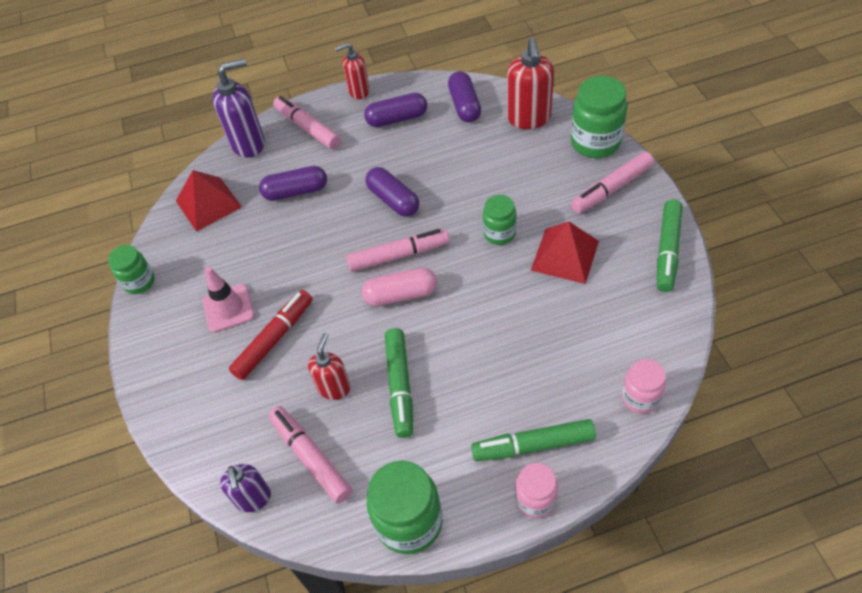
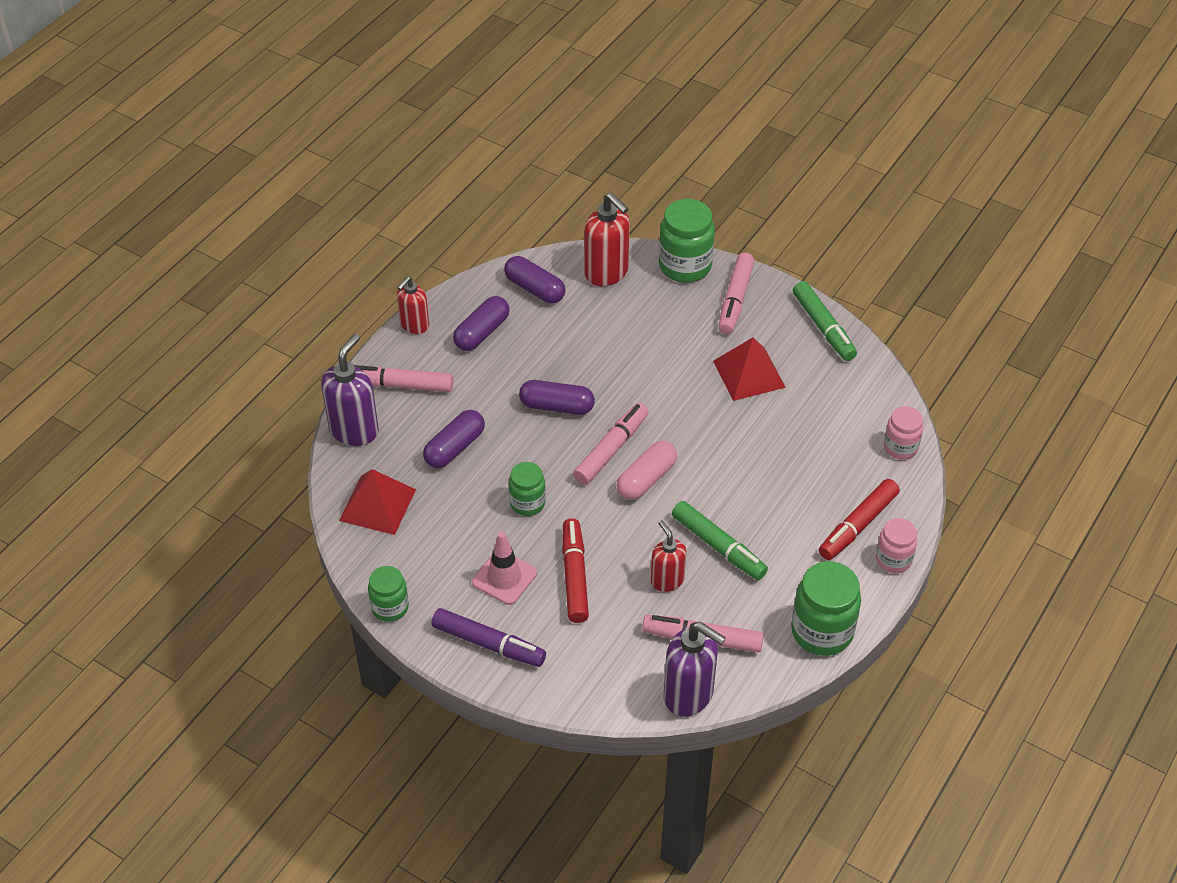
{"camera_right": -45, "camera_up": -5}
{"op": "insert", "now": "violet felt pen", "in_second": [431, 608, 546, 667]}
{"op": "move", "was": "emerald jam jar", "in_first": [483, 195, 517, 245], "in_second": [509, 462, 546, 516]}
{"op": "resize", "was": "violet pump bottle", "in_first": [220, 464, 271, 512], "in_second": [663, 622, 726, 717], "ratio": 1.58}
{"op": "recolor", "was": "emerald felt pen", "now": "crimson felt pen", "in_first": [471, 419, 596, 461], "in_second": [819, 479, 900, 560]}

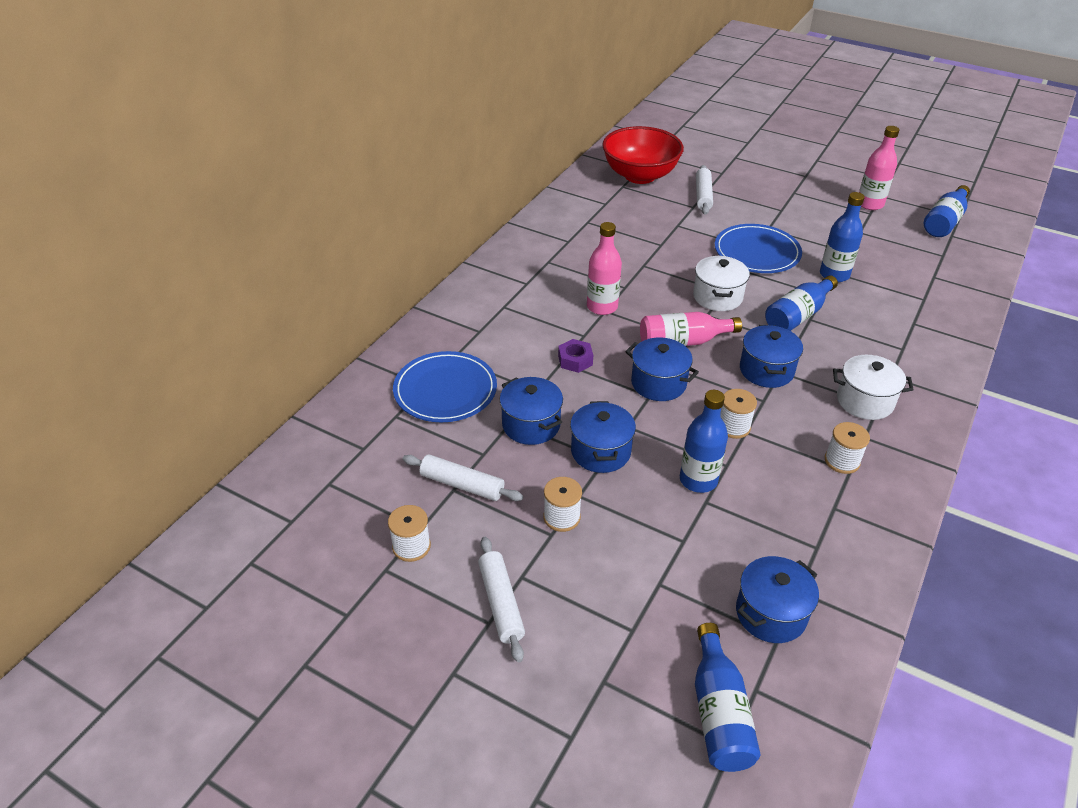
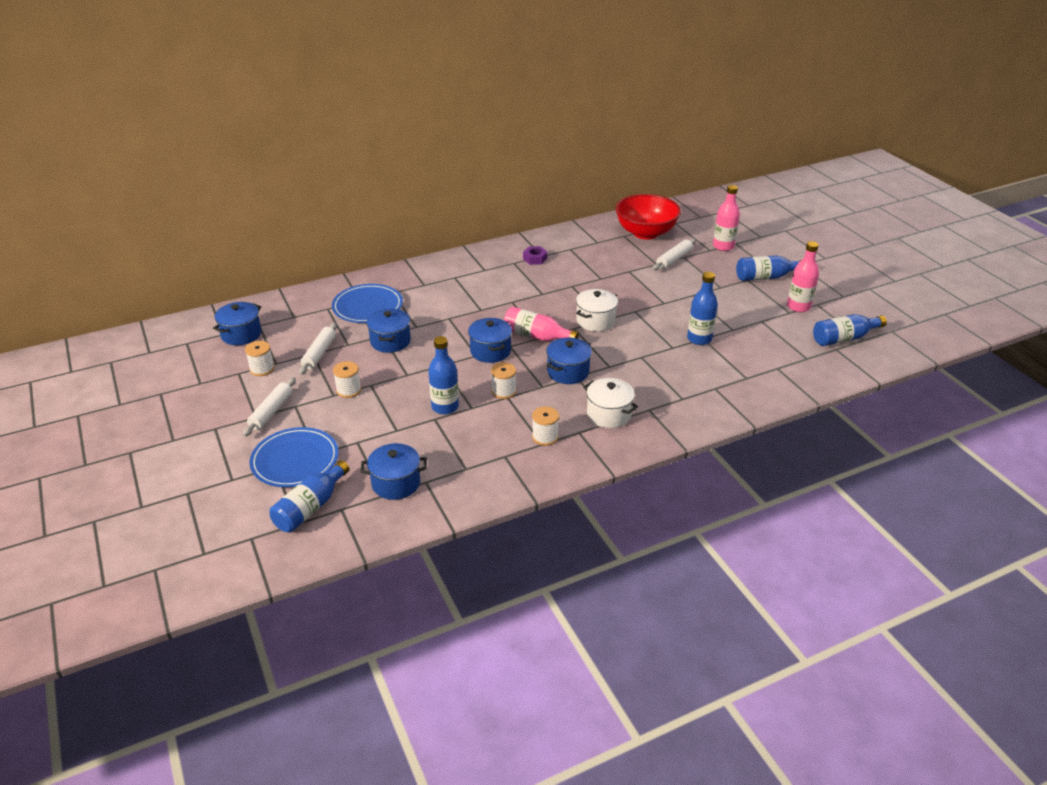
{"camera_right": 35, "camera_up": -5}
{"op": "move", "was": "royal blue cooking pot", "in_first": [570, 401, 636, 473], "in_second": [213, 302, 262, 345]}
{"op": "move", "was": "royal blue flat dish", "in_first": [715, 224, 802, 273], "in_second": [250, 427, 339, 487]}
{"op": "rotate", "was": "pure white rolling pin", "in_first": [403, 454, 523, 501], "in_second": [299, 323, 337, 375], "clockwise": 45}
{"op": "move", "was": "violet hexagon nut", "in_first": [558, 339, 593, 373], "in_second": [523, 246, 547, 265]}
{"op": "move", "was": "rosy flask", "in_first": [587, 222, 622, 315], "in_second": [713, 185, 740, 251]}
{"op": "move", "was": "royal blue flask", "in_first": [765, 275, 838, 331], "in_second": [736, 255, 801, 281]}

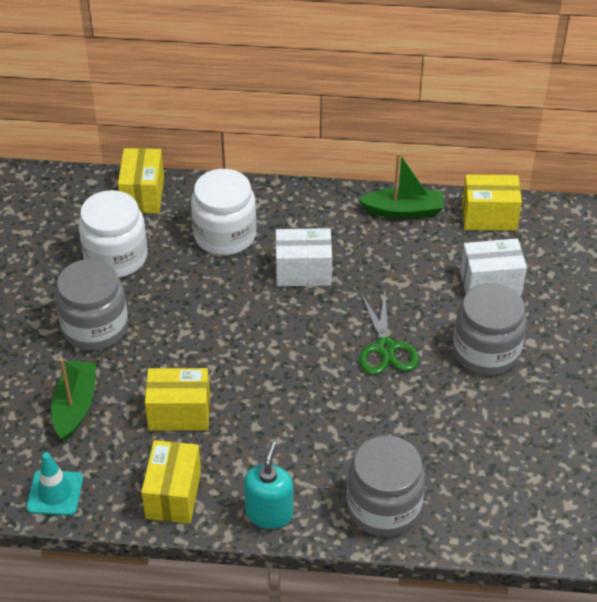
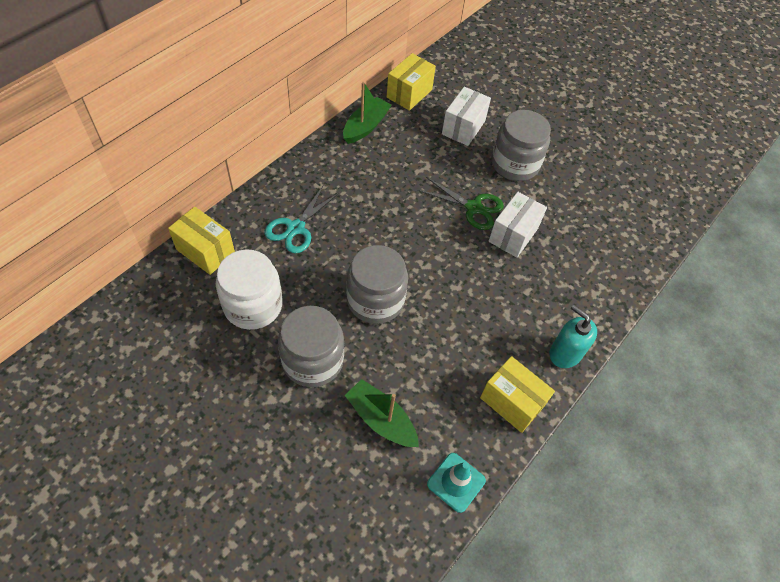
{"camera_right": -60, "camera_up": 10}
{"op": "replace", "was": "pure white jam jar", "now": "aqua scissors", "in_first": [191, 169, 257, 255], "in_second": [265, 186, 339, 253]}
{"op": "move", "was": "ash-grey jam jar", "in_first": [347, 436, 425, 537], "in_second": [346, 245, 408, 324]}
{"op": "move", "was": "pure white box", "in_first": [275, 228, 332, 287], "in_second": [489, 192, 547, 258]}
{"op": "delete", "was": "bright yellow box", "in_first": [145, 368, 210, 430]}

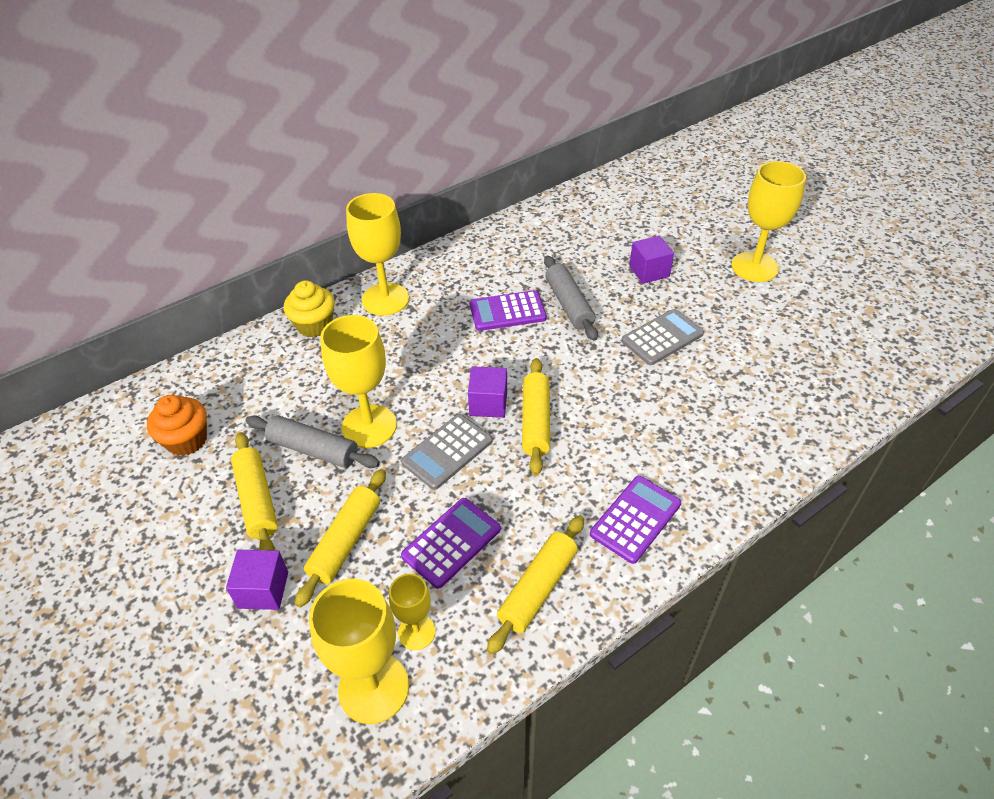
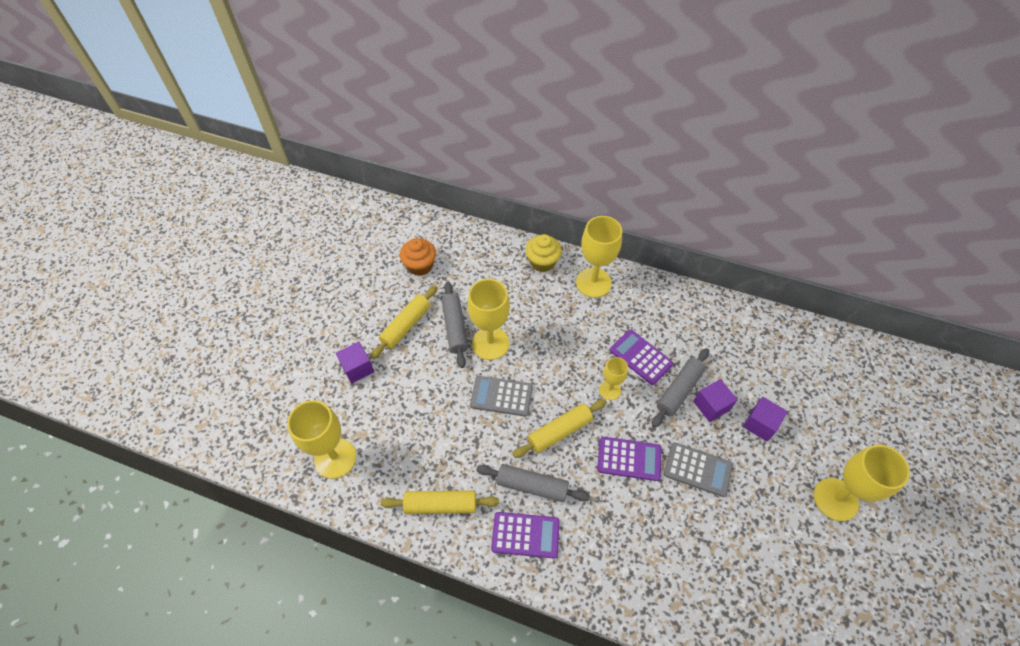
{"camera_right": 55, "camera_up": 10}
{"op": "insert", "now": "ash-grey rolling pin", "in_second": [476, 464, 590, 502]}
{"op": "move", "was": "violet pocket calculator", "in_first": [401, 498, 501, 589], "in_second": [597, 437, 662, 481]}
{"op": "move", "was": "bright yellow goblet", "in_first": [389, 574, 435, 650], "in_second": [599, 357, 628, 400]}
{"op": "move", "was": "violet block", "in_first": [468, 366, 507, 418], "in_second": [693, 379, 737, 422]}
{"op": "delete", "was": "bright yellow rolling pin", "in_first": [295, 469, 386, 607]}

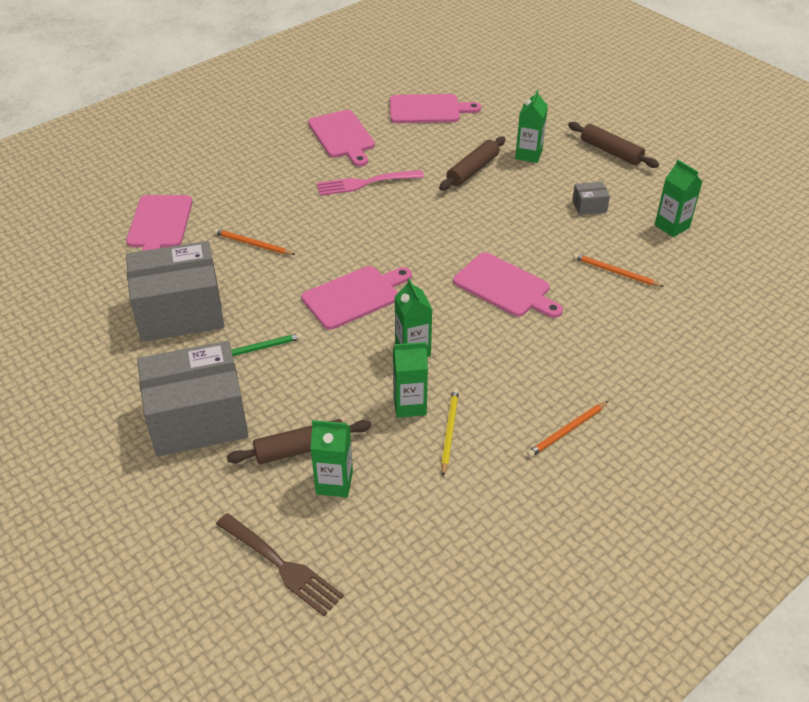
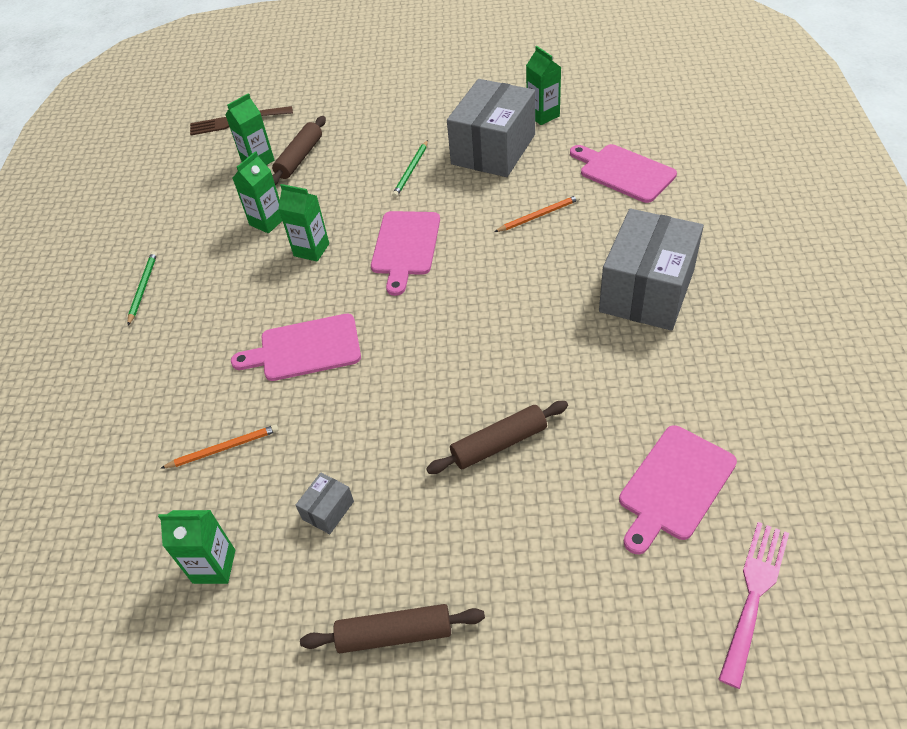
{"camera_right": 135, "camera_up": 5}
{"op": "recolor", "was": "orange pencil", "now": "emerald pencil", "in_first": [527, 401, 608, 458], "in_second": [127, 251, 157, 325]}
{"op": "rotate", "was": "dark brown rolling pin", "in_first": [439, 136, 505, 191], "in_second": [426, 401, 568, 474], "clockwise": 75}
{"op": "move", "was": "emerald milk carton", "in_first": [515, 90, 548, 163], "in_second": [526, 46, 561, 125]}
{"op": "move", "was": "ash-grey box", "in_first": [137, 341, 249, 457], "in_second": [599, 209, 704, 331]}
{"op": "move", "was": "rosy fork", "in_first": [317, 170, 424, 196], "in_second": [718, 522, 789, 689]}
{"op": "delete", "was": "rosy bread board", "in_first": [308, 110, 375, 167]}
{"op": "delete", "was": "bright yellow pencil", "in_first": [441, 388, 459, 476]}

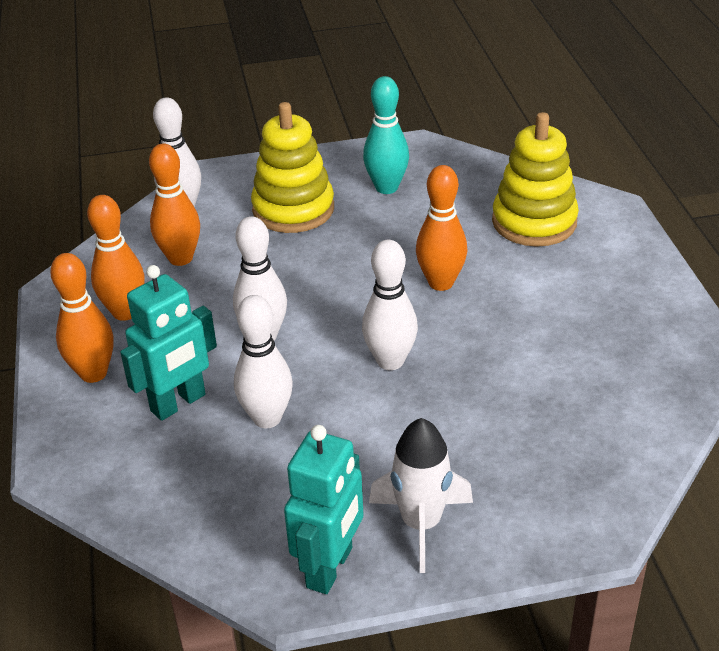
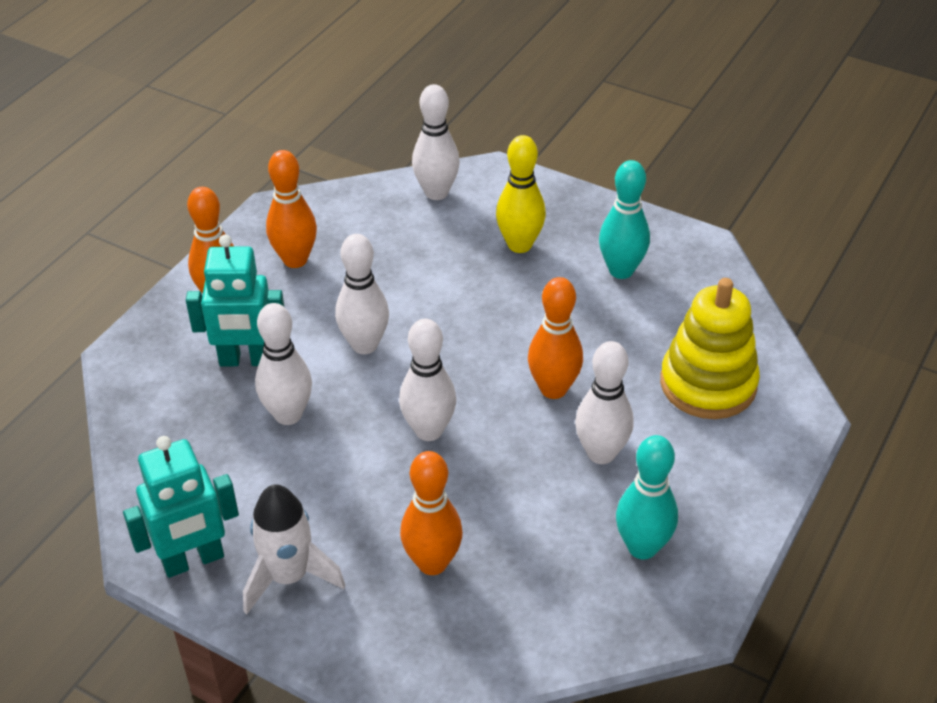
{"camera_right": 40, "camera_up": 5}
{"op": "move", "was": "orange tenpin", "in_first": [149, 144, 200, 266], "in_second": [400, 451, 463, 575]}
{"op": "replace", "was": "bright yellow stacking rings", "now": "bright yellow tenpin", "in_first": [251, 102, 334, 233], "in_second": [496, 135, 546, 253]}
{"op": "insert", "now": "pure white tenpin", "in_second": [575, 341, 634, 464]}
{"op": "insert", "now": "aqua tenpin", "in_second": [616, 435, 678, 560]}

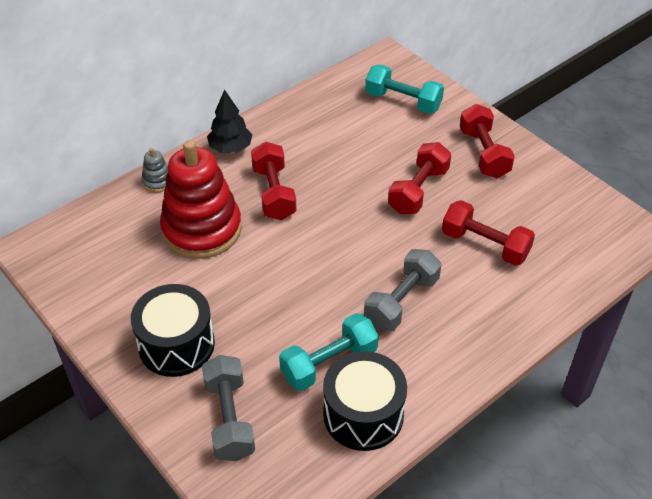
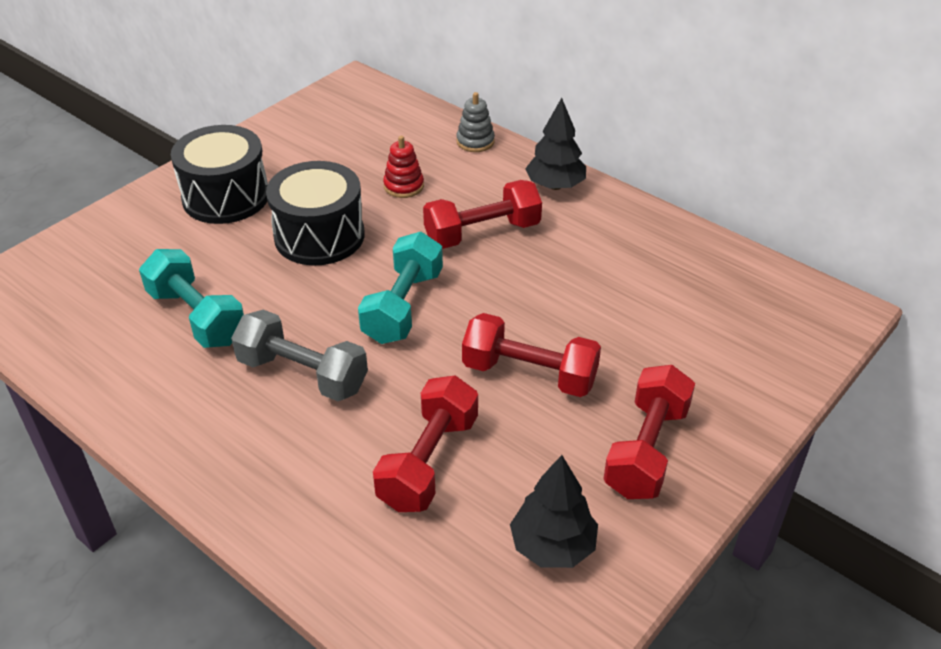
{"camera_right": 80, "camera_up": -5}
{"op": "move", "was": "jet-black snare drum", "in_first": [323, 351, 407, 451], "in_second": [266, 161, 365, 265]}
{"op": "move", "was": "aqua hand weight", "in_first": [365, 64, 444, 114], "in_second": [358, 232, 443, 344]}
{"op": "resize", "was": "crimson stacking rings", "in_first": [160, 140, 242, 259], "in_second": [383, 136, 424, 198], "ratio": 0.41}
{"op": "insert", "now": "jet-black tree", "in_second": [510, 455, 598, 568]}
{"op": "rotate", "was": "crimson hand weight", "in_first": [460, 104, 515, 178], "in_second": [603, 365, 695, 499], "clockwise": -45}
{"op": "delete", "was": "ash-grey hand weight", "in_first": [202, 355, 255, 461]}

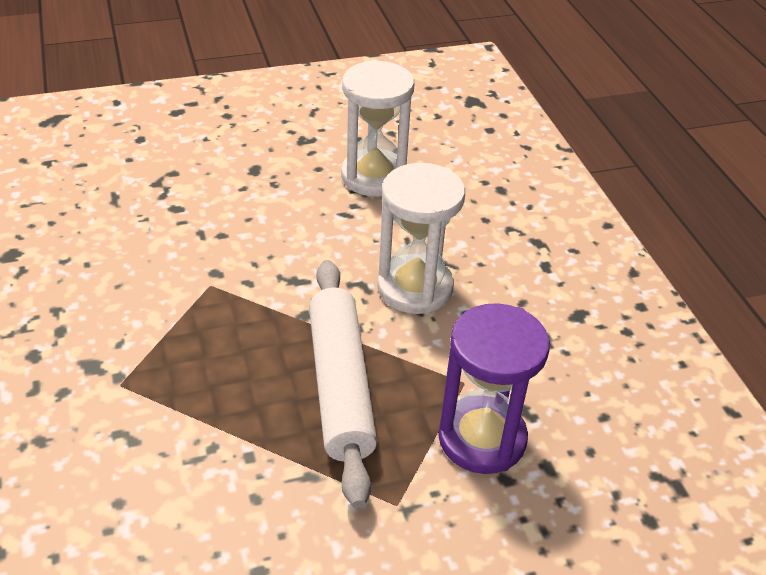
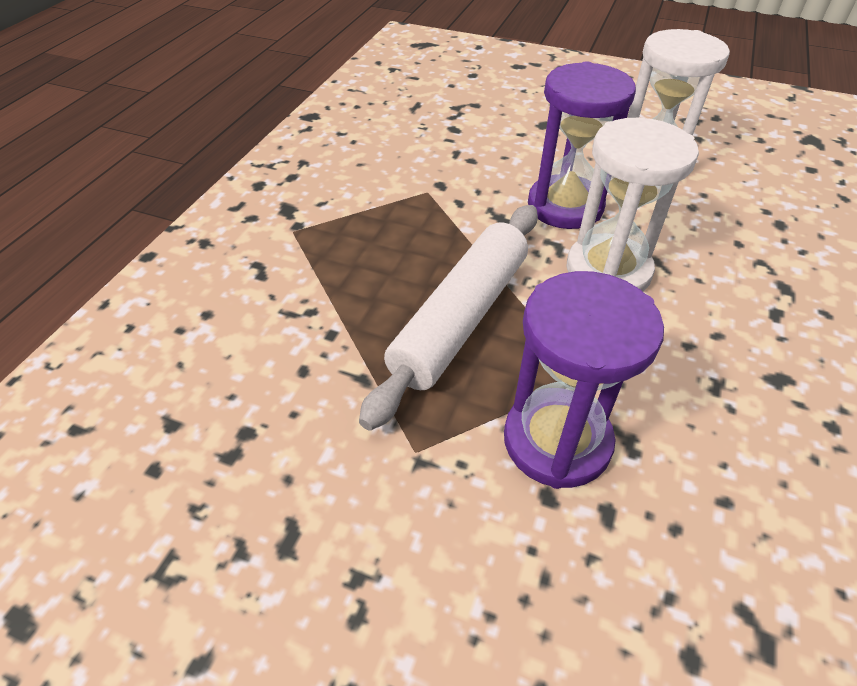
{"camera_right": 40, "camera_up": 5}
{"op": "insert", "now": "violet sand timer", "in_second": [528, 61, 636, 229]}

